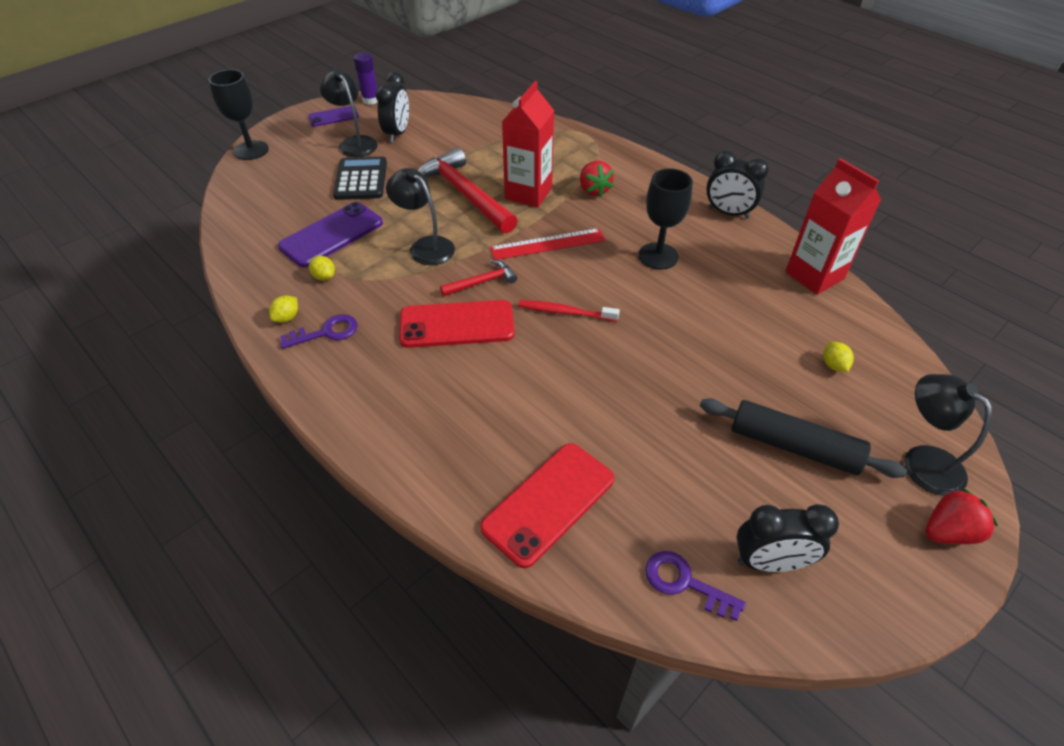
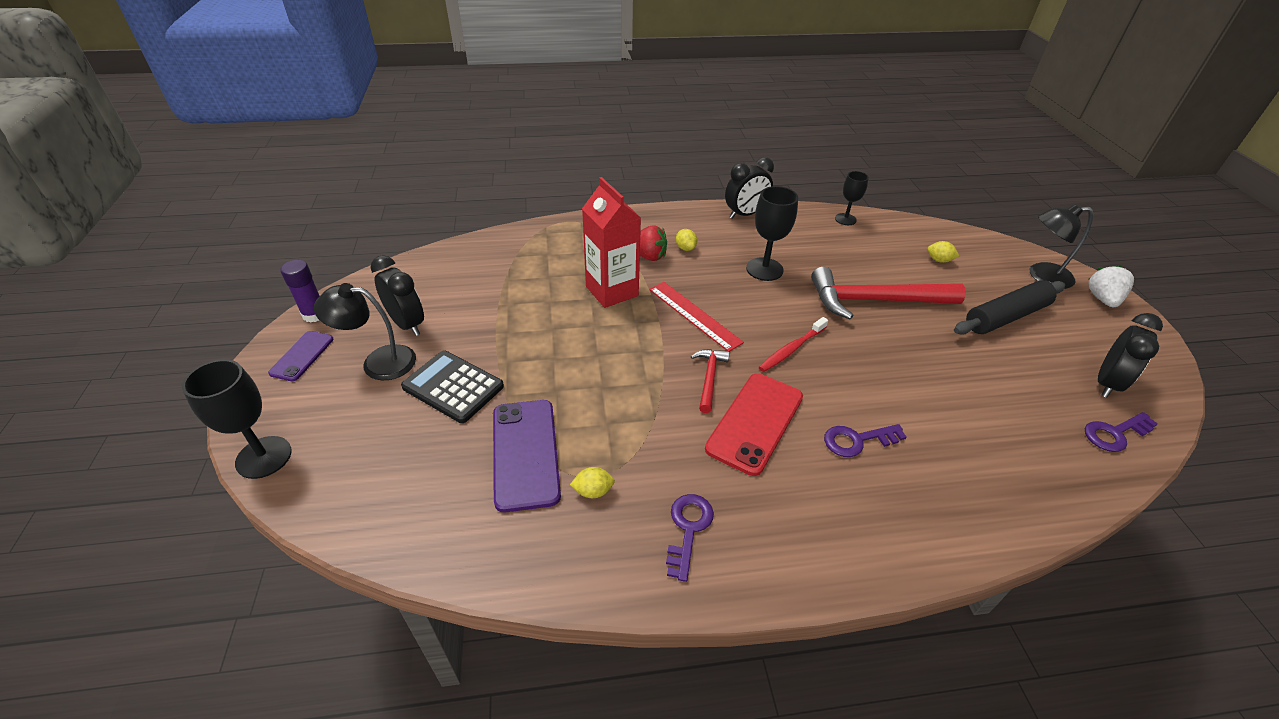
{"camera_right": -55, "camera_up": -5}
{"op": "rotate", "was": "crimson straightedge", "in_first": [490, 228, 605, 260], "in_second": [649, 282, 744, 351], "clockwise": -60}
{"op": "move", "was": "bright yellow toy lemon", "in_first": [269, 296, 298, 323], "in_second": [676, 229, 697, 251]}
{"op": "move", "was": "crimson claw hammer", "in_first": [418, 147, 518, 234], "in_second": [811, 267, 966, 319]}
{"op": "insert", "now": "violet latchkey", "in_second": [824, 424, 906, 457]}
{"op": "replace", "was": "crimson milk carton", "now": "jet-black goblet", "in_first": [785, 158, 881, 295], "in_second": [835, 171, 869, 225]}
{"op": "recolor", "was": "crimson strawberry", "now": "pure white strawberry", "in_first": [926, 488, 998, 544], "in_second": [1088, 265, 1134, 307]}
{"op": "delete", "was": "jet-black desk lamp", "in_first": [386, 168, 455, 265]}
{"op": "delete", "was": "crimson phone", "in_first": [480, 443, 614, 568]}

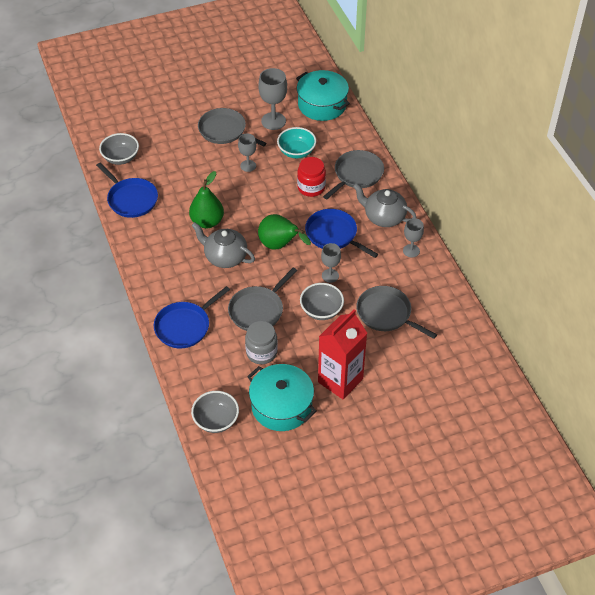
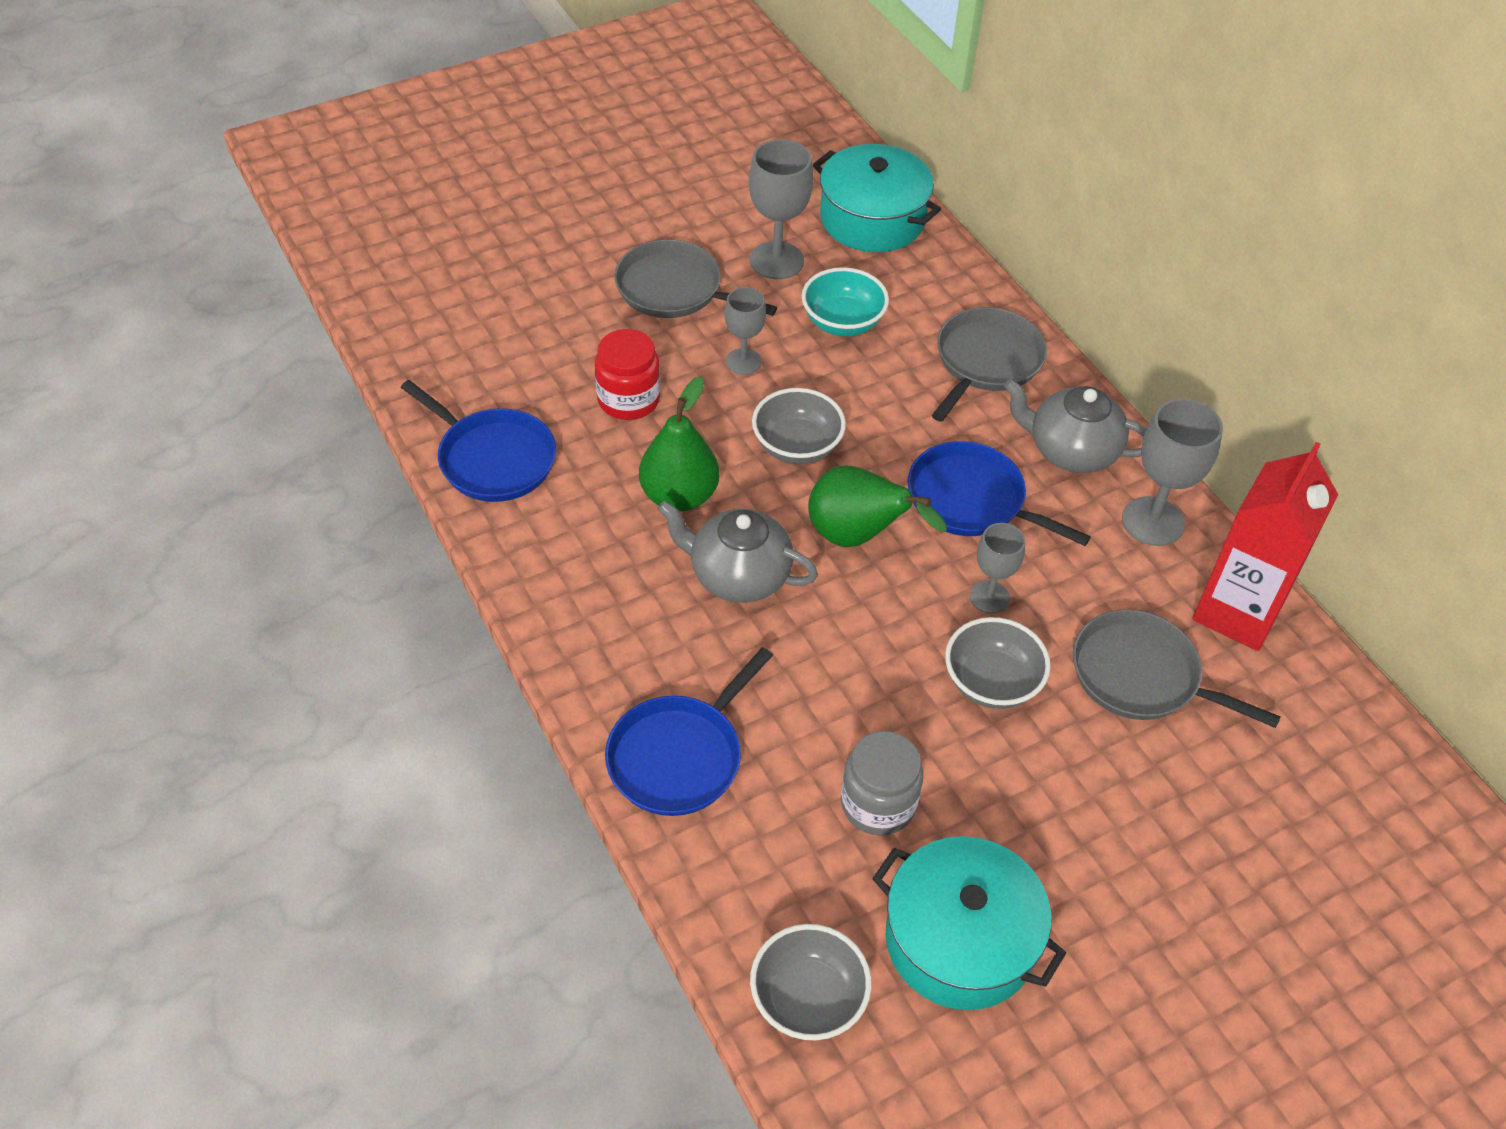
{"camera_right": -10, "camera_up": 0}
{"op": "move", "was": "crimson jam jar", "in_first": [297, 157, 326, 197], "in_second": [595, 329, 660, 420]}
{"op": "move", "was": "ash-grey bowl", "in_first": [99, 133, 139, 165], "in_second": [752, 388, 846, 464]}
{"op": "resize", "was": "ash-grey goblet", "in_first": [403, 218, 424, 258], "in_second": [1122, 399, 1223, 546], "ratio": 1.62}
{"op": "move", "was": "crimson milk carton", "in_first": [318, 309, 367, 399], "in_second": [1192, 442, 1338, 651]}
{"op": "delete", "was": "ash-grey frying pan", "in_first": [228, 268, 297, 331]}

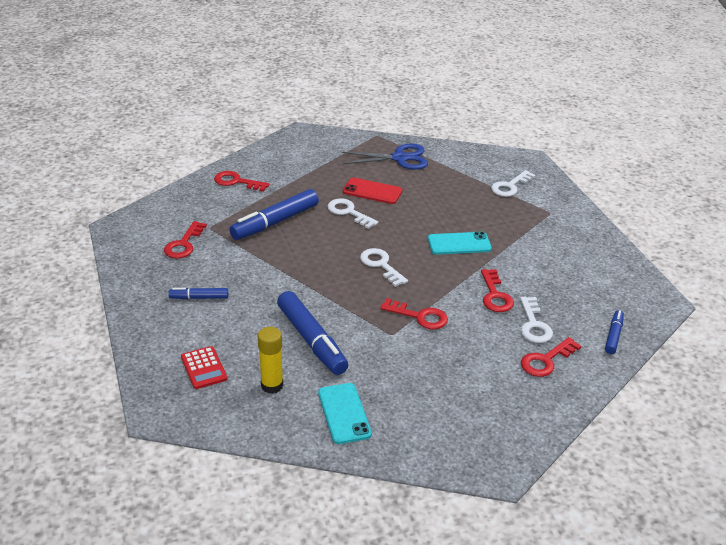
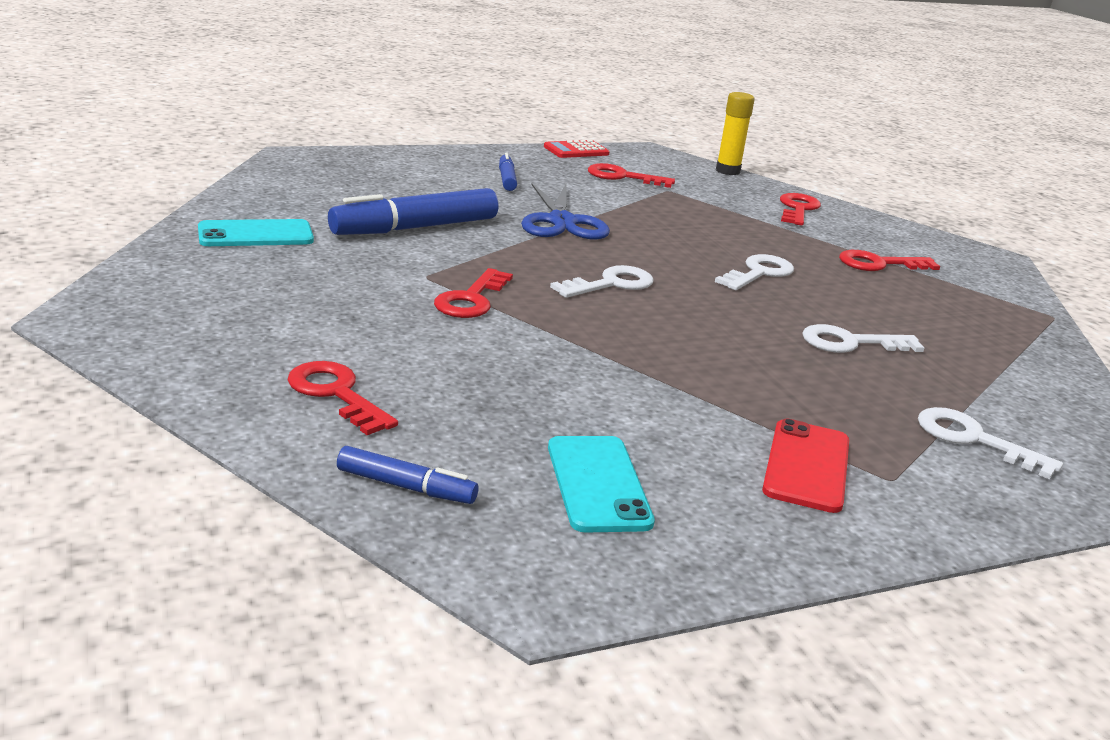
{"camera_right": 85, "camera_up": -10}
{"op": "move", "was": "royal blue scissors", "in_first": [341, 144, 428, 170], "in_second": [521, 184, 610, 240]}
{"op": "move", "was": "crimson pocket calculator", "in_first": [181, 346, 227, 389], "in_second": [544, 140, 610, 158]}
{"op": "move", "was": "aqua phone", "in_first": [428, 232, 492, 255], "in_second": [548, 436, 655, 532]}
{"op": "move", "was": "bright yellow glue stick", "in_first": [258, 327, 283, 394], "in_second": [716, 92, 755, 175]}
{"op": "move", "was": "crimson phone", "in_first": [343, 178, 402, 204], "in_second": [762, 419, 849, 513]}
{"op": "move", "was": "pure white latchkey", "in_first": [520, 297, 553, 343], "in_second": [802, 324, 924, 353]}
{"op": "move", "was": "crimson latchkey", "in_first": [481, 269, 514, 312], "in_second": [839, 250, 940, 271]}
{"op": "delete", "was": "royal blue felt pen", "in_first": [229, 189, 319, 240]}

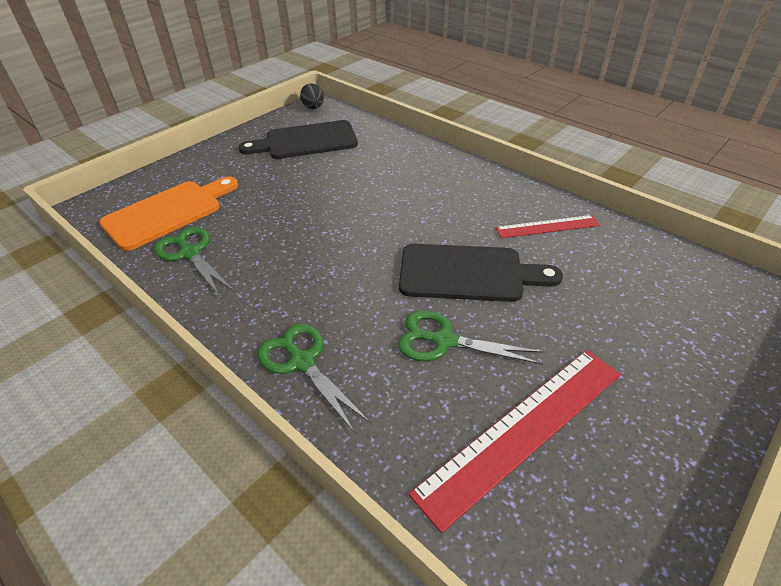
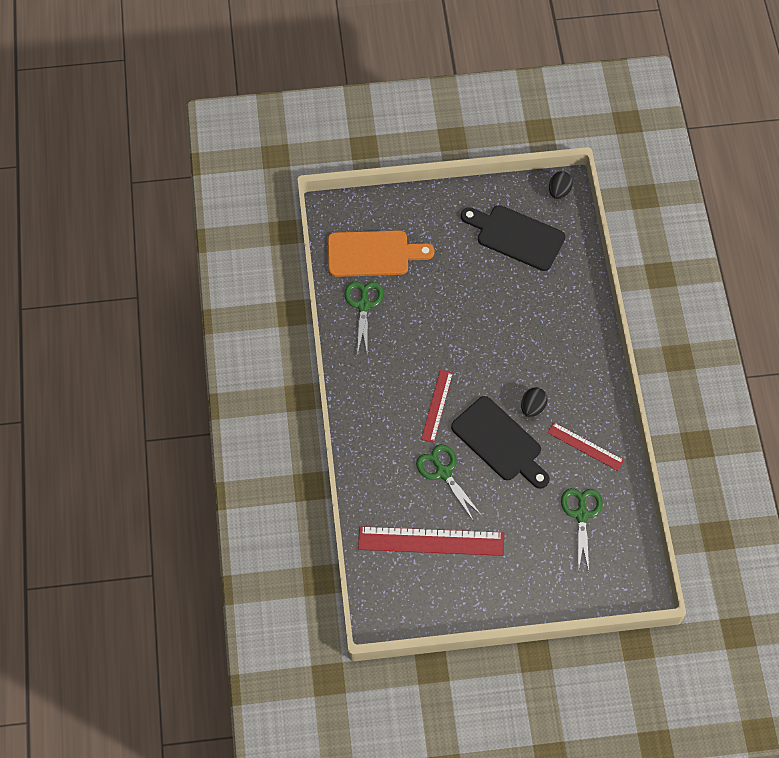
{"camera_right": 40, "camera_up": 20}
{"op": "insert", "now": "crimson straightedge", "in_second": [421, 370, 453, 443]}
{"op": "insert", "now": "jet-black toy egg", "in_second": [521, 387, 548, 417]}
{"op": "move", "was": "emerald scissors", "in_first": [257, 323, 370, 433], "in_second": [561, 488, 603, 572]}

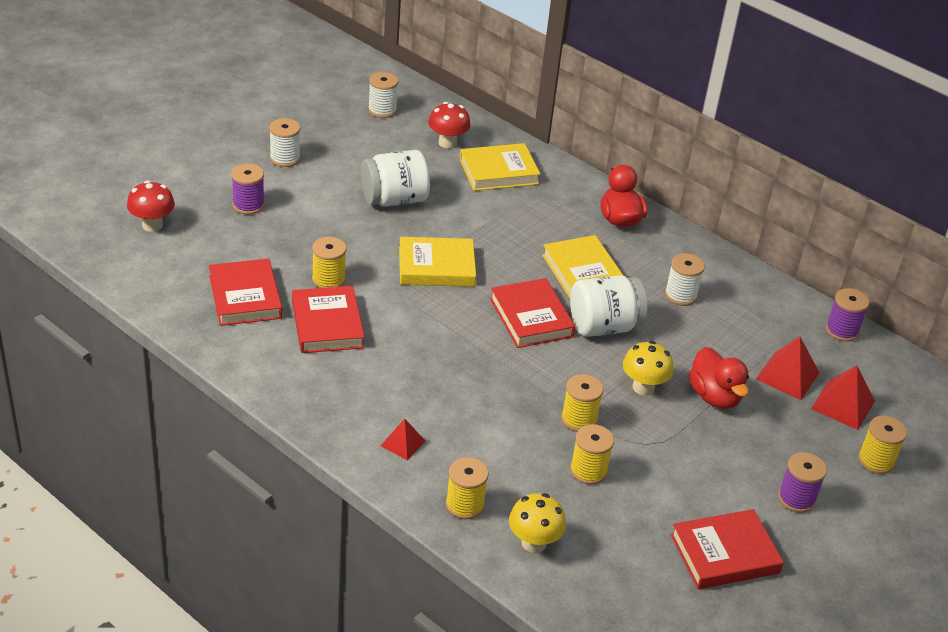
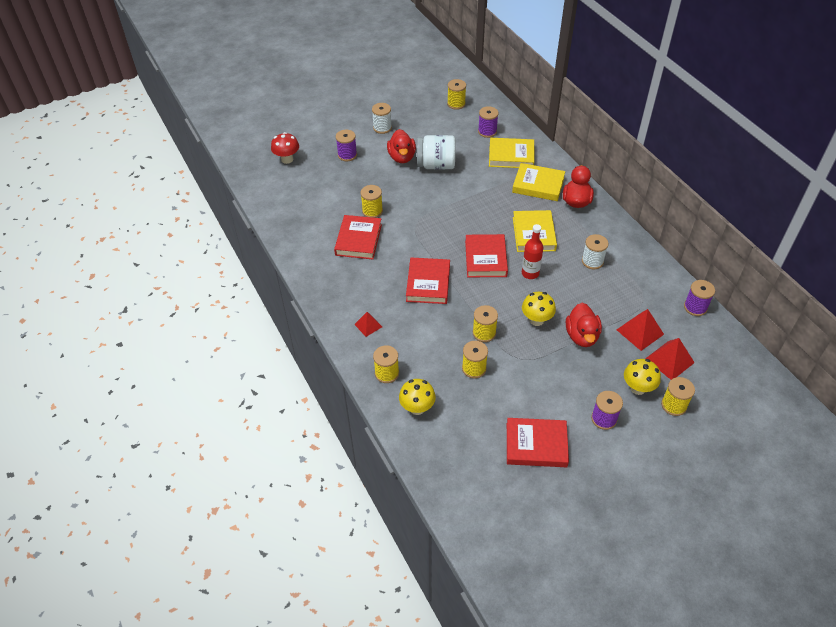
{"camera_right": 25, "camera_up": 10}
{"op": "insert", "now": "crimson duck", "in_second": [387, 129, 416, 163]}
{"op": "move", "was": "crimson hardback", "in_first": [209, 259, 282, 326], "in_second": [406, 257, 450, 304]}
{"op": "recolor", "was": "pure white bobbin", "now": "bright yellow bobbin", "in_first": [368, 72, 399, 118], "in_second": [447, 79, 466, 110]}
{"op": "replace", "was": "crimson fungus", "now": "violet bobbin", "in_first": [428, 102, 470, 149], "in_second": [478, 106, 499, 138]}
{"op": "move", "was": "bright yellow hardback", "in_first": [399, 237, 476, 287], "in_second": [512, 163, 565, 201]}
{"op": "replace", "was": "pure white jam jar", "now": "crimson flask", "in_first": [570, 275, 648, 337], "in_second": [522, 224, 543, 279]}
{"op": "insert", "now": "bright yellow fungus", "in_second": [624, 359, 661, 395]}

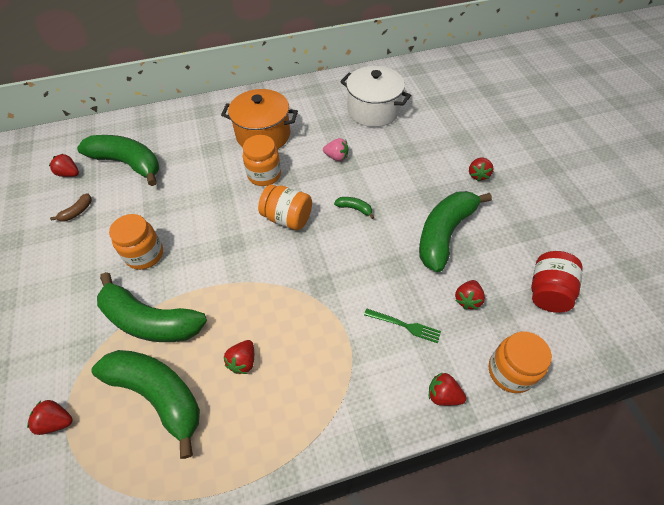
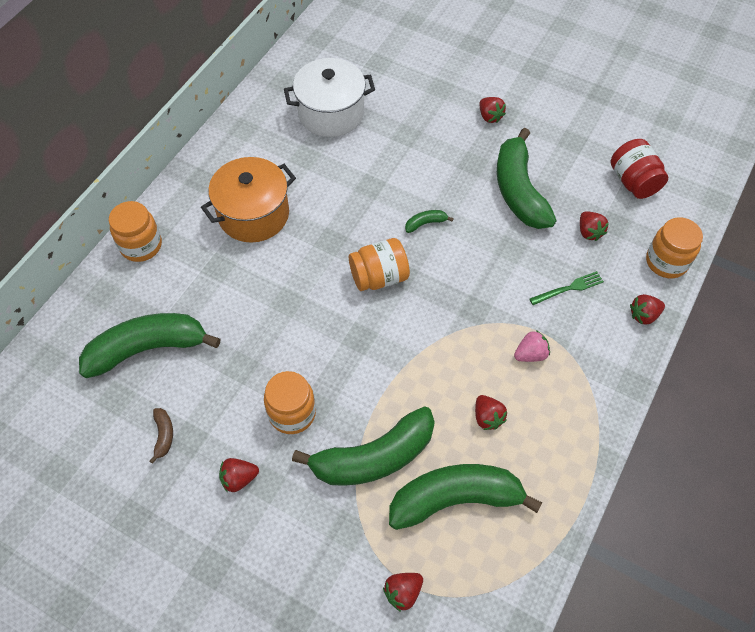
{"camera_right": -45, "camera_up": 5}
{"op": "move", "was": "orange jam jar", "in_first": [243, 135, 281, 186], "in_second": [109, 201, 162, 262]}
{"op": "move", "was": "crimson strawberry", "in_first": [49, 154, 79, 177], "in_second": [219, 458, 259, 493]}
{"op": "move", "was": "rosy strawberry", "in_first": [323, 138, 349, 161], "in_second": [514, 330, 550, 362]}

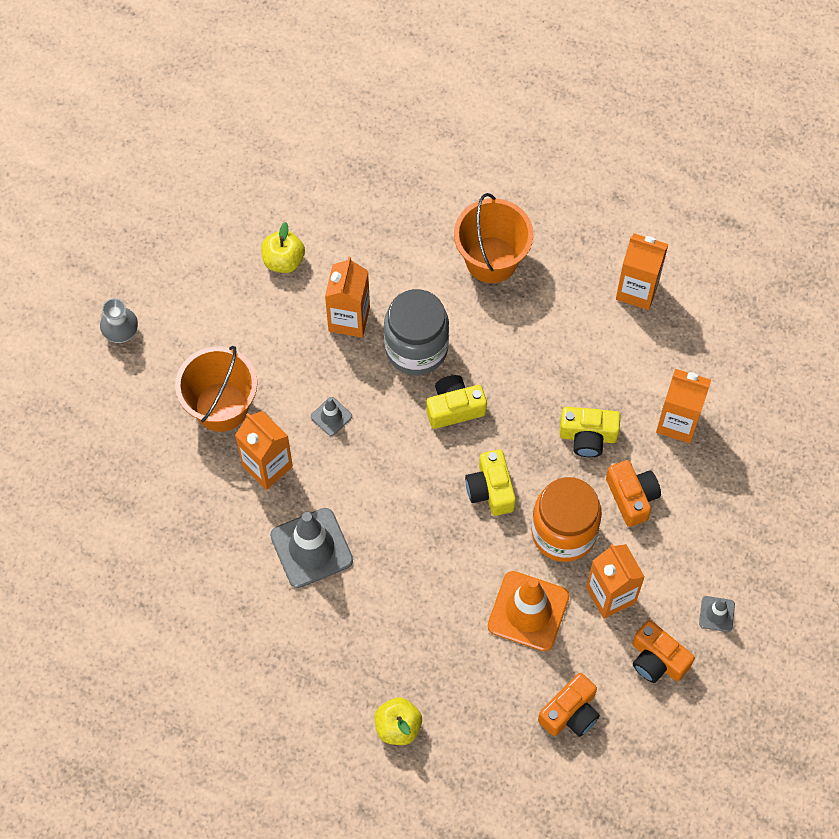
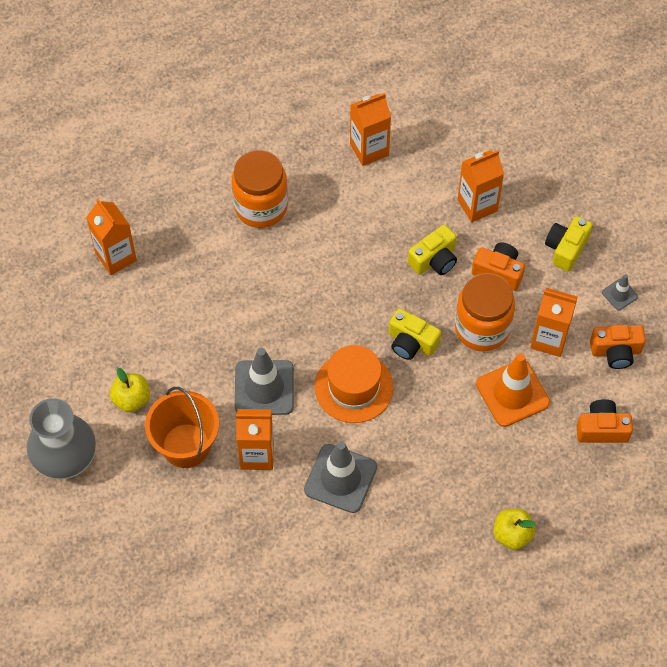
{"camera_right": -45, "camera_up": -5}
{"op": "resize", "was": "ash-grey tall vase", "in_first": [100, 298, 138, 343], "in_second": [27, 398, 96, 480], "ratio": 1.95}
{"op": "move", "was": "orange milk carton", "in_first": [325, 257, 370, 338], "in_second": [86, 199, 137, 275]}
{"op": "move", "was": "bright yellow toy apple", "in_first": [261, 222, 305, 273], "in_second": [110, 368, 150, 412]}
{"op": "replace", "was": "orange sand bucket", "now": "orange jam jar", "in_first": [454, 193, 533, 283], "in_second": [231, 150, 288, 228]}
{"op": "resize", "was": "ash-grey traffic cone", "in_first": [311, 397, 352, 436], "in_second": [235, 348, 294, 415], "ratio": 2.07}
{"op": "insert", "now": "orange tall hat", "in_second": [315, 345, 393, 423]}
{"op": "move", "was": "bright yellow photo camera", "in_first": [426, 375, 487, 429], "in_second": [545, 216, 593, 272]}
{"op": "rotate", "was": "orange photo camera", "in_first": [538, 673, 600, 737], "in_second": [577, 399, 633, 443], "clockwise": -90}
{"op": "delete", "was": "ash-grey jam jar", "in_first": [384, 289, 449, 375]}

